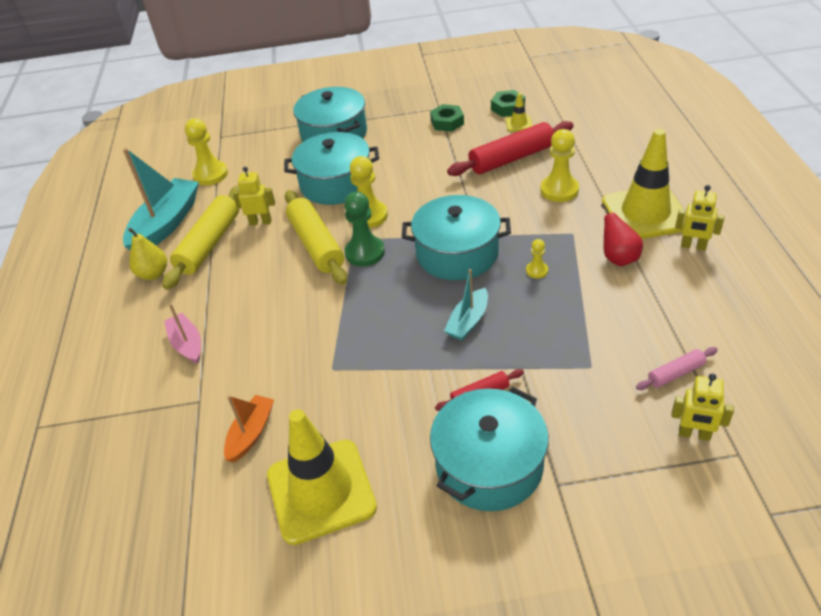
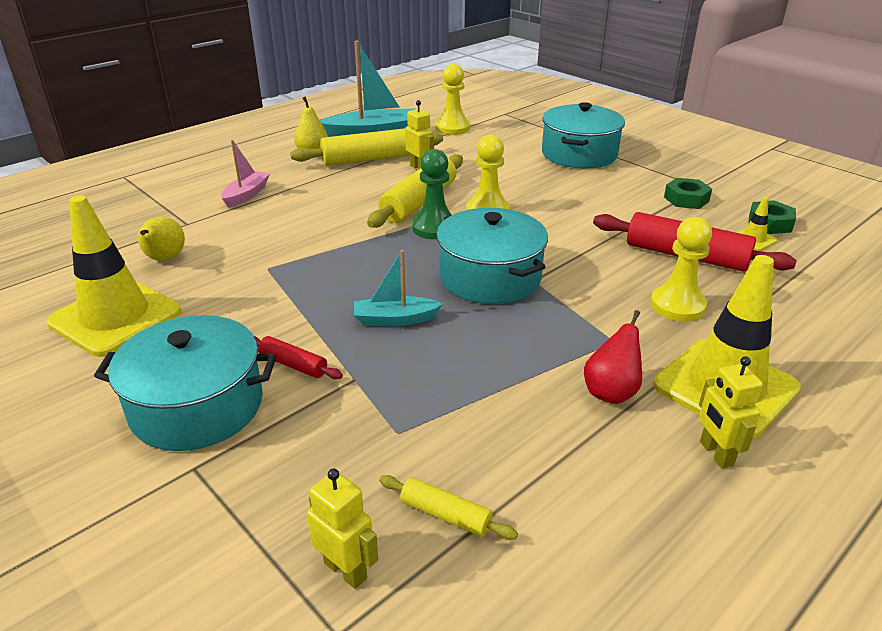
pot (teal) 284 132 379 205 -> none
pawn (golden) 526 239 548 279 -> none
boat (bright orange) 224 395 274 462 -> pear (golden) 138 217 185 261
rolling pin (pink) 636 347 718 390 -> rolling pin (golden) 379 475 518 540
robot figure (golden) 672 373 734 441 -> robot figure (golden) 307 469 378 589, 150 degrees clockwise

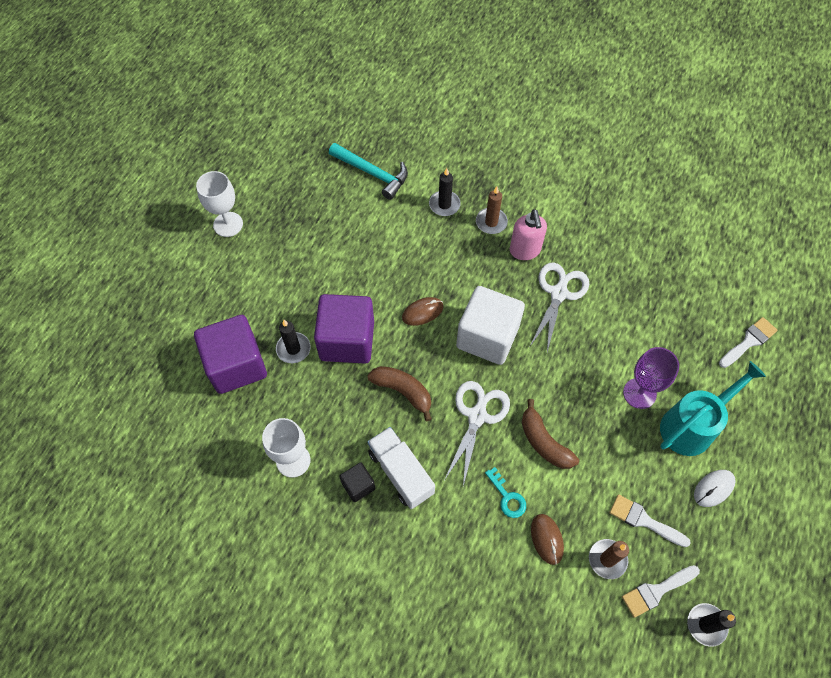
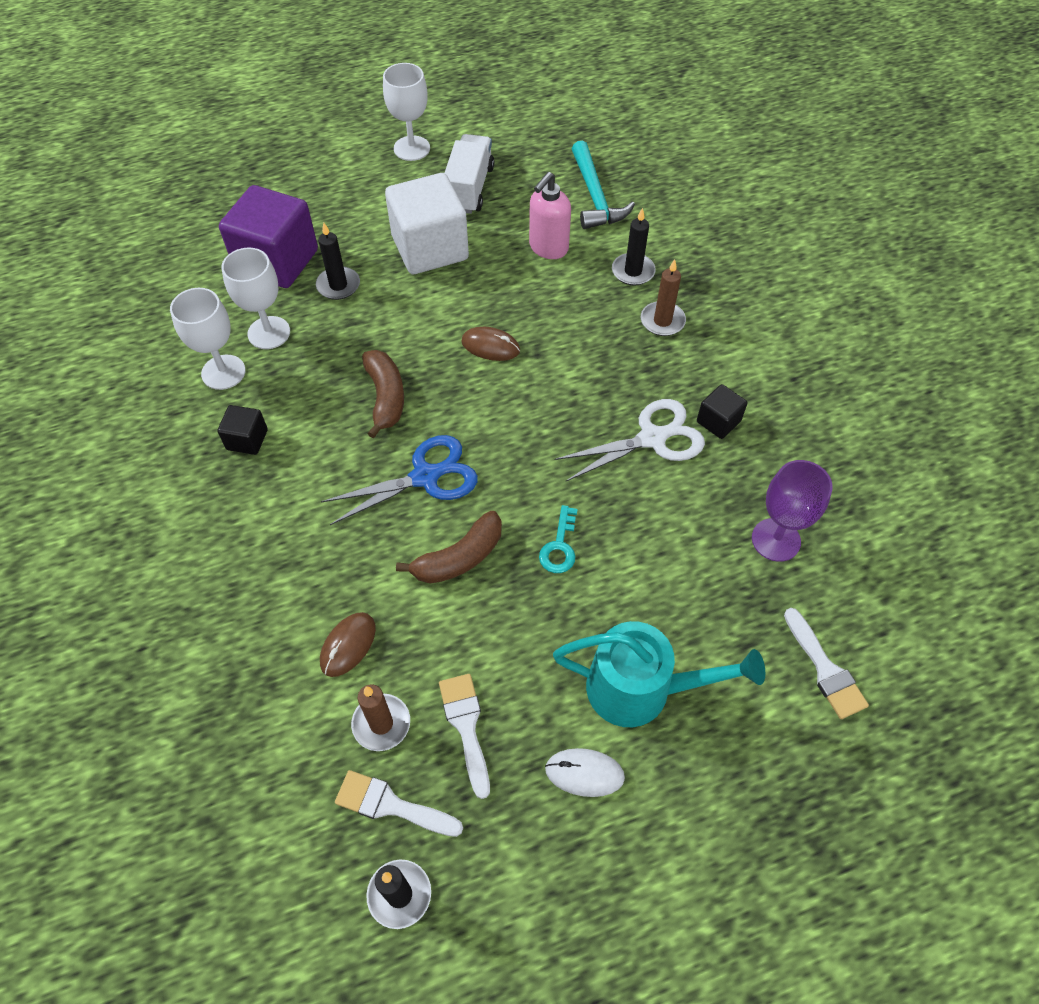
cube (royal purple) 314 294 374 364 -> none
none -> chalice (white) 222 248 290 349
none -> cube (black) 697 384 747 439
truck (white) 367 427 435 509 -> truck (white) 445 134 494 214, moved
cube (white) 456 286 525 365 -> cube (white) 385 173 469 274, moved
key (teal) 485 467 526 518 -> key (teal) 539 505 578 573, moved
pump bottle (pink) 510 209 547 260 -> pump bottle (pink) 529 172 571 259, moved
chalice (royal purple) 623 347 679 409 -> chalice (royal purple) 752 460 833 562, moved
pair of scissors (white) 445 381 510 486 -> pair of scissors (cobalt) 321 435 478 525
banana fruit (brown) 522 399 579 469 -> banana fruit (brown) 396 511 502 584, 135 degrees counterclockwise
brush (white) 719 317 778 368 -> brush (white) 784 608 869 719, 60 degrees clockwise

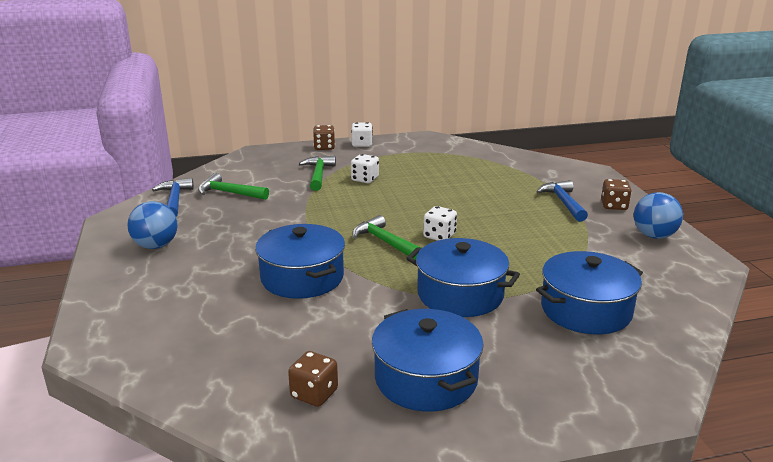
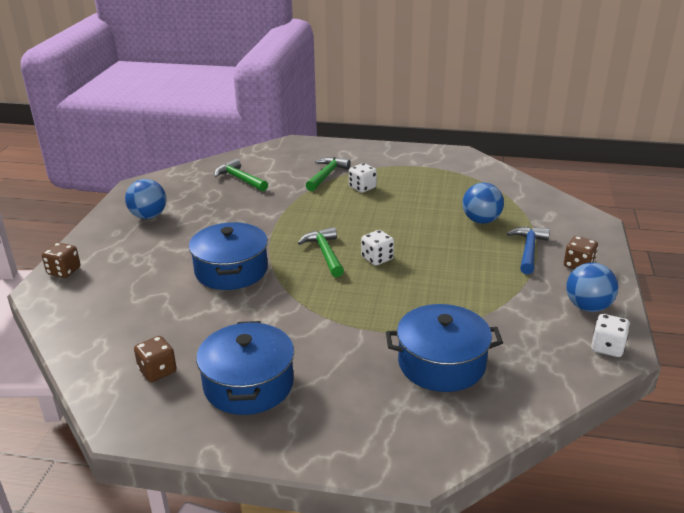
claw hammer (cobalt) 152 178 194 217 -> none
pot (cobalt) 406 238 520 317 -> none
none -> play ball (cobalt) 462 183 504 224
die (brown) 313 125 335 150 -> die (brown) 42 242 80 278, moved
die (white) 351 122 373 147 -> die (white) 591 314 630 357, moved

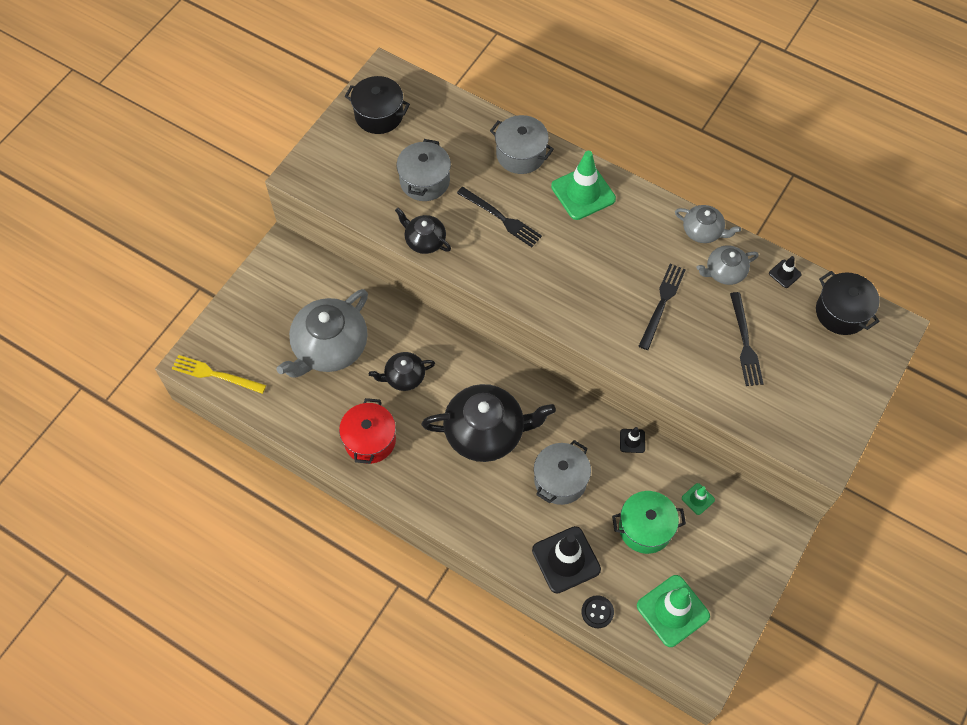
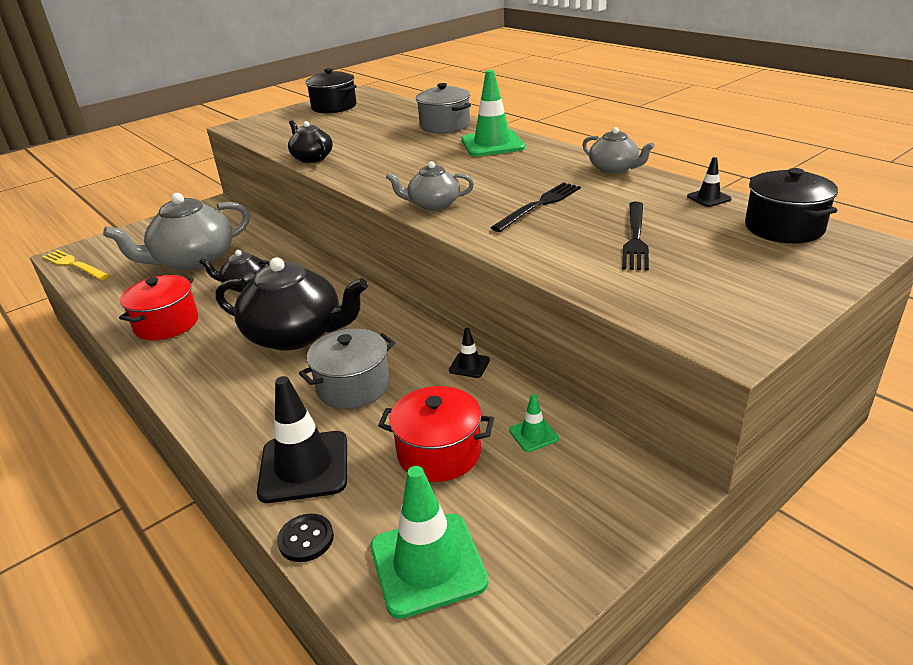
pot (gray) 397 139 451 201 -> none
dinner fork (black) 457 187 542 247 -> none
china teapot (gray) 696 246 759 285 -> china teapot (gray) 386 161 474 211, moved
pot (leaf-green) 612 491 686 554 -> pot (red) 378 386 494 482

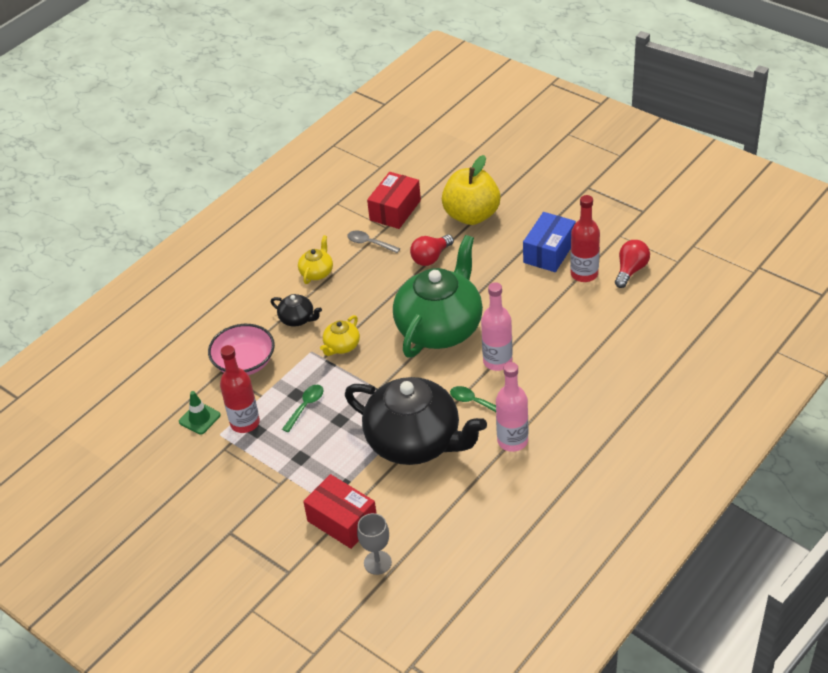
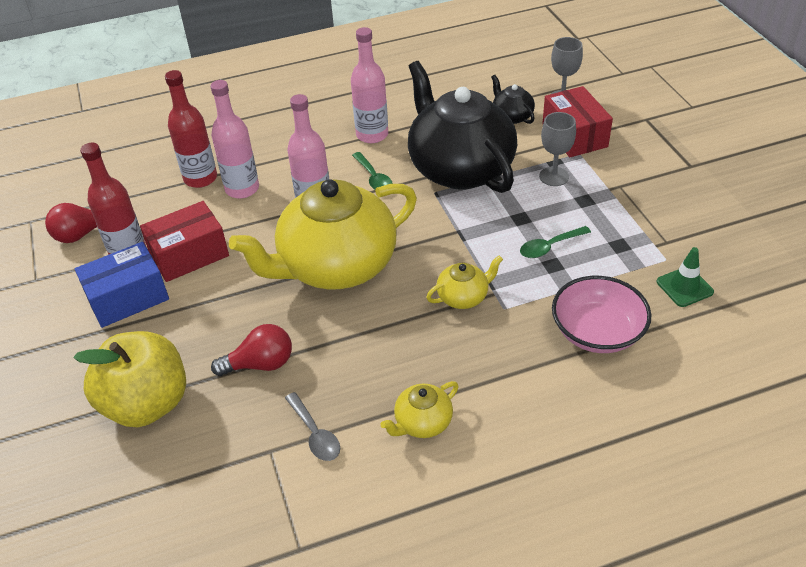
none -> drink bottle (pink) 210 80 259 199
none -> chalice (gray) 539 112 576 186
drink bottle (red) 220 345 260 433 -> drink bottle (red) 165 70 217 188, moved
china teapot (black) 271 294 322 327 -> china teapot (black) 491 75 535 124, moved
parcel (red) 367 172 421 229 -> parcel (red) 140 201 229 282, moved
china teapot (leaf-green) 393 235 483 358 -> china teapot (golden) 229 179 417 289

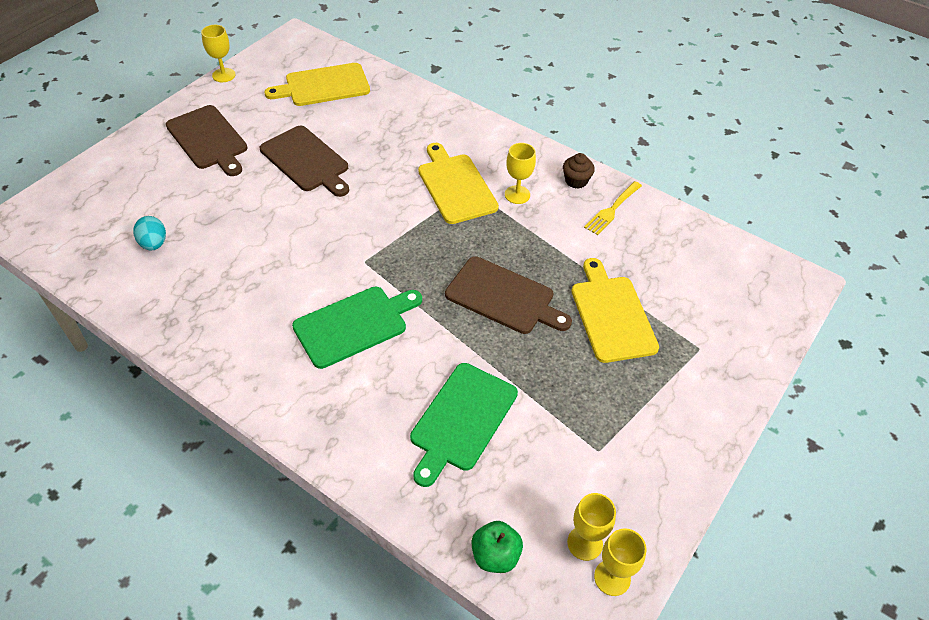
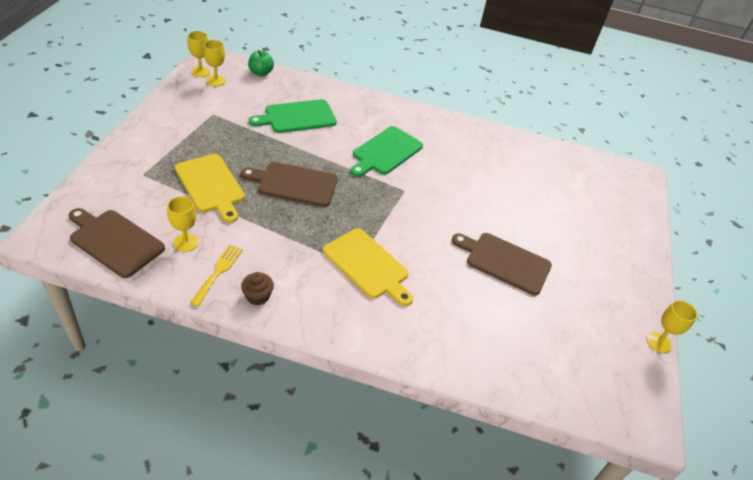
egg (teal) 133 216 166 250 -> none
cutting board (golden) 265 63 370 106 -> none
cutting board (brown) 166 105 248 176 -> cutting board (brown) 68 208 165 278, moved
chalice (golden) 505 143 536 204 -> chalice (golden) 167 197 199 252, moved
cutting board (leaf-green) 410 363 518 487 -> cutting board (leaf-green) 249 99 337 133, 120 degrees counterclockwise

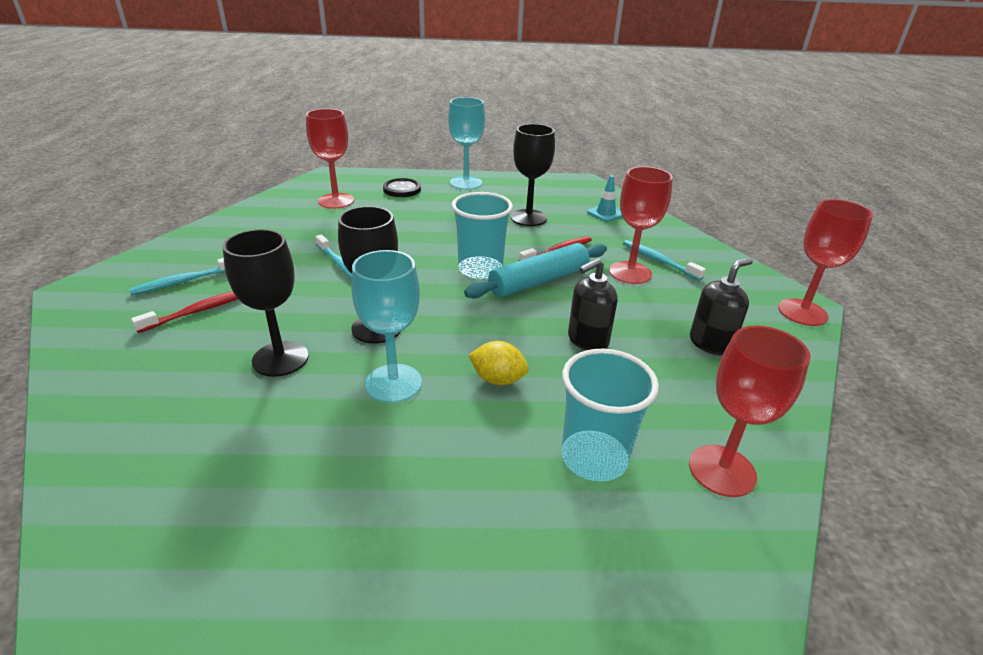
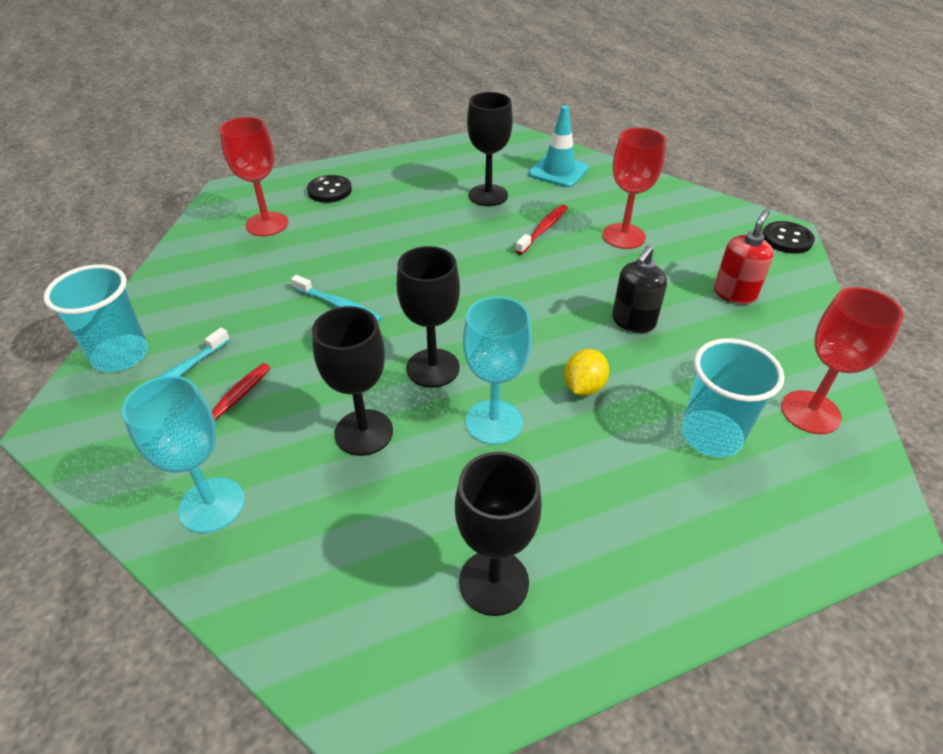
rolling pin (teal) 464 243 607 299 -> none
dental brush (teal) 623 240 706 281 -> none
none -> chalice (black) 455 452 542 616
chalice (teal) 448 97 485 190 -> chalice (teal) 122 376 245 533, moved
beaker (teal) 452 192 513 280 -> beaker (teal) 44 264 148 372, moved
chalice (red) 778 199 873 326 -> button (black) 763 221 815 254
pump bottle (black) 690 258 753 356 -> pump bottle (red) 714 209 774 304
lemon (golden) 468 341 529 385 -> lemon (golden) 564 349 609 396, 60 degrees counterclockwise
road cone (teal) 587 175 622 222 -> road cone (teal) 529 105 589 188, x1.57

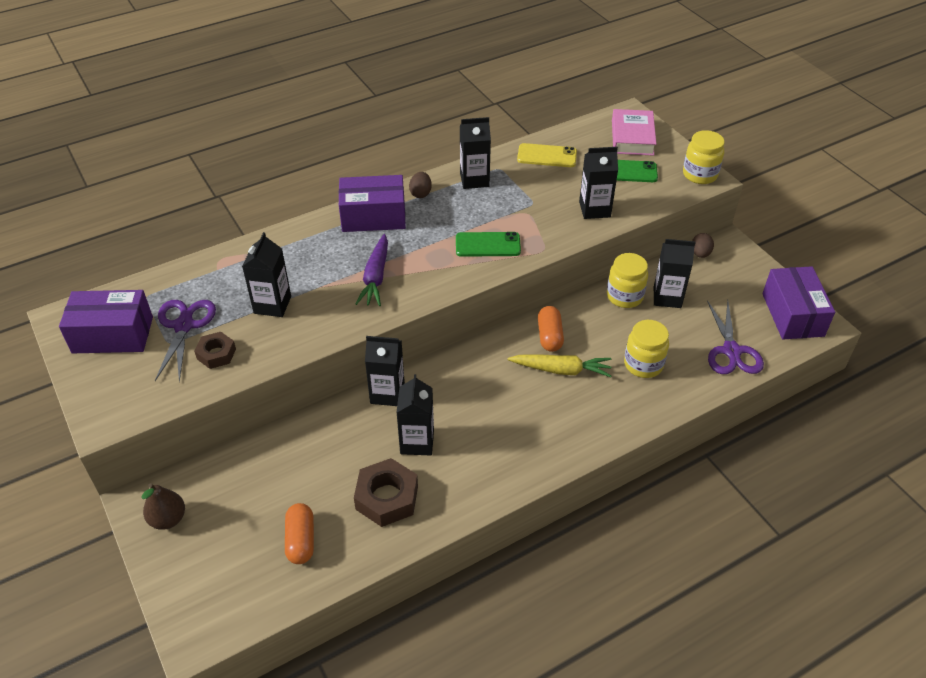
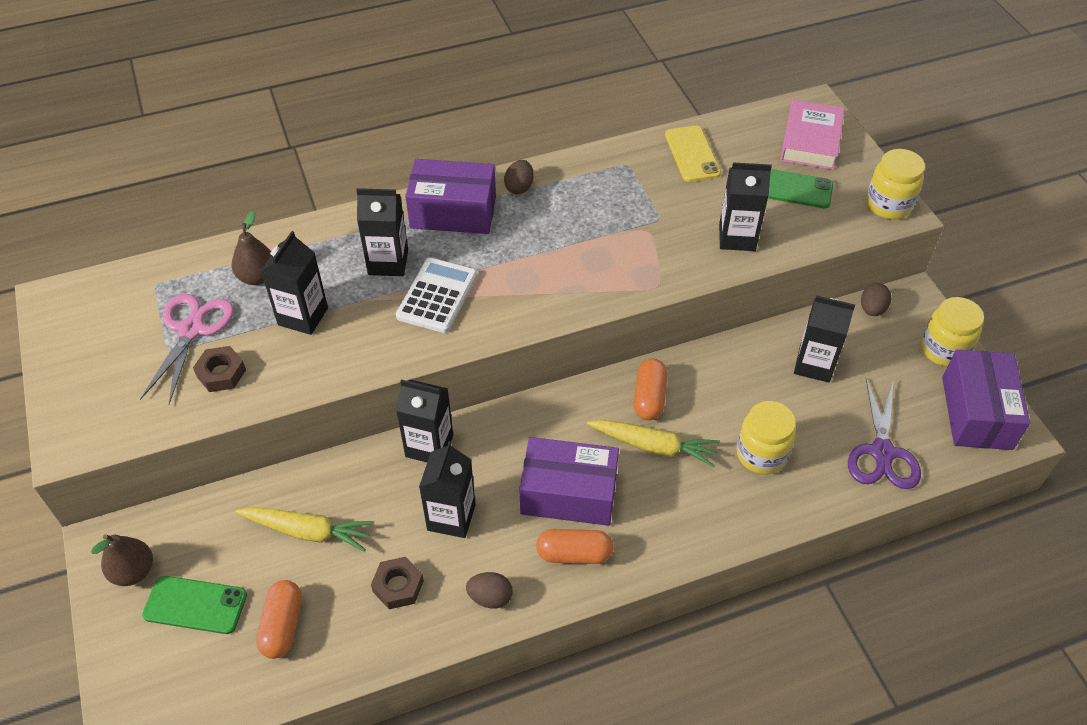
none -> pear (brown) 232 211 271 285
none -> root vegetable (golden) 235 507 374 552
none -> egg (brown) 466 572 513 609
none -> capsule (bright orange) 536 529 613 564
parcel (royal purple) 59 290 153 353 -> parcel (royal purple) 519 437 619 526, moved
phone (leaf-green) 456 232 521 257 -> phone (leaf-green) 142 576 247 634, moved
juice carton (black) 460 117 491 189 -> juice carton (black) 356 188 408 276, moved
jar (golden) 607 253 648 308 -> jar (golden) 921 297 984 367, moved
root vegetable (royal purple) 355 234 388 306 -> adding machine (white) 396 258 477 333
pair of scissors (royal purple) 155 300 216 382 -> pair of scissors (pink) 140 294 234 404
phone (golden) 517 143 577 167 -> phone (golden) 665 125 721 182, 60 degrees clockwise
nut (brown) 354 458 418 527 -> nut (brown) 371 557 424 609, x0.61

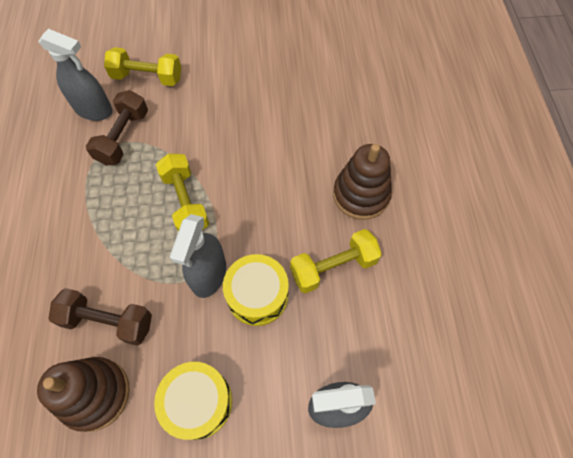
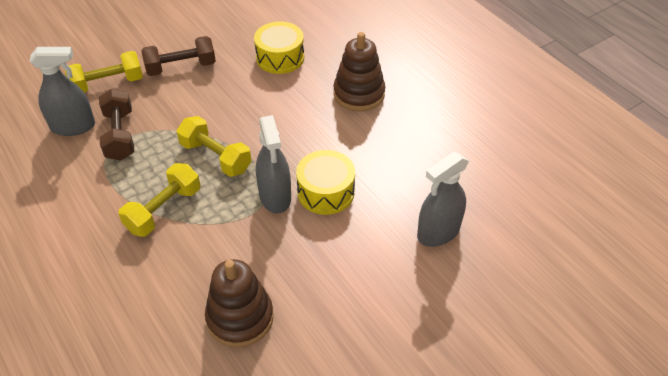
hand weight (brown) 49 288 152 346 -> hand weight (brown) 141 36 216 76, moved
drum (golden) 154 362 232 440 -> drum (golden) 254 21 304 74, moved
hand weight (golden) 290 229 382 293 -> hand weight (golden) 118 163 200 237, moved

